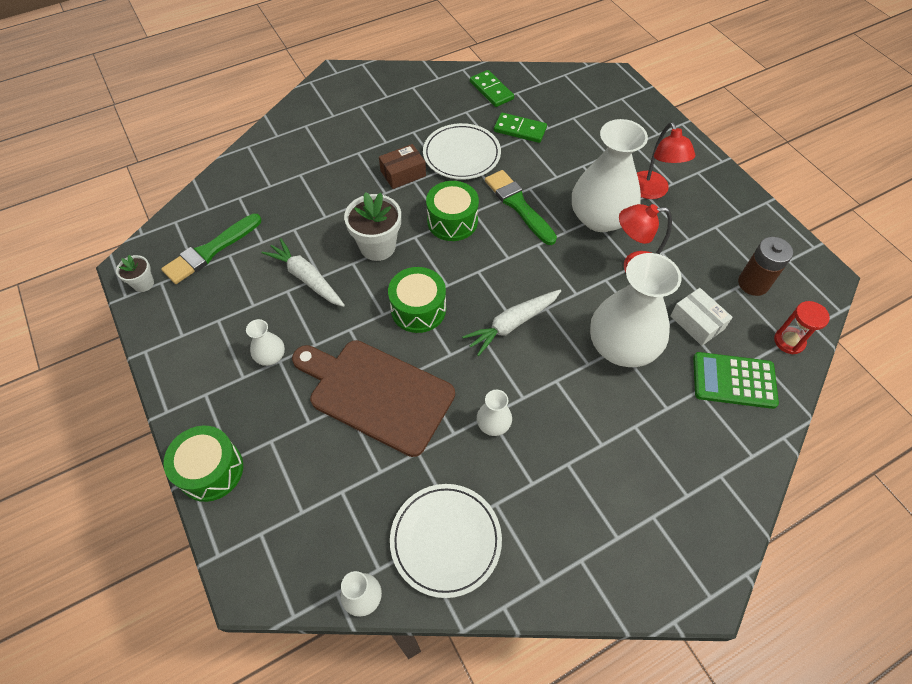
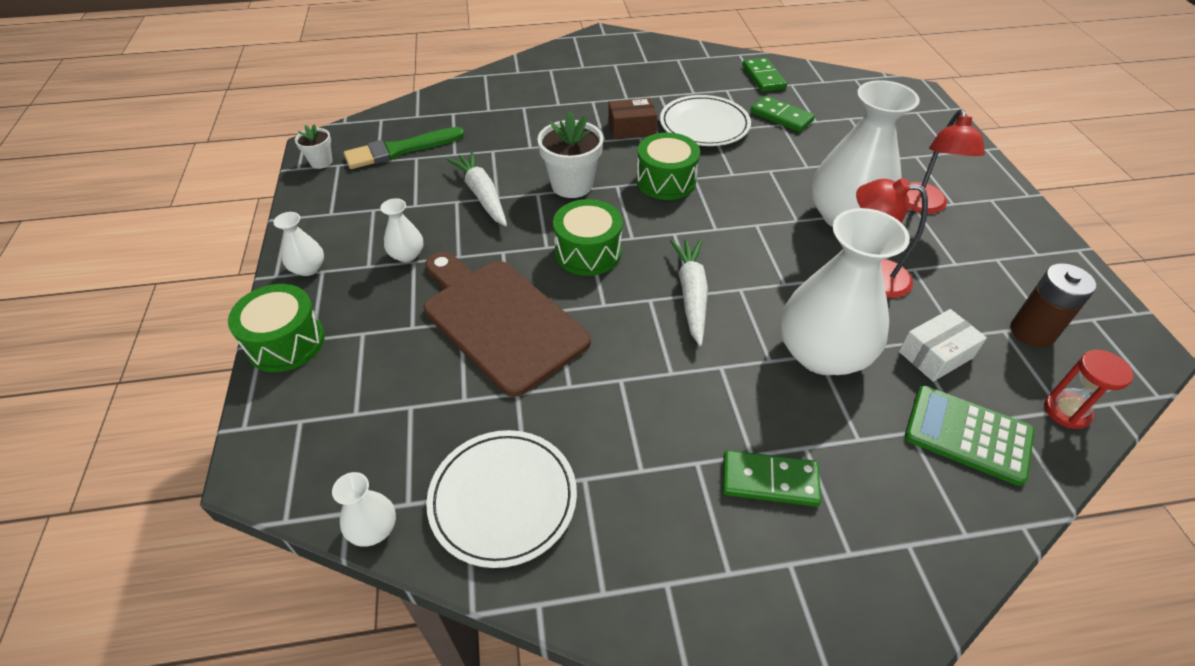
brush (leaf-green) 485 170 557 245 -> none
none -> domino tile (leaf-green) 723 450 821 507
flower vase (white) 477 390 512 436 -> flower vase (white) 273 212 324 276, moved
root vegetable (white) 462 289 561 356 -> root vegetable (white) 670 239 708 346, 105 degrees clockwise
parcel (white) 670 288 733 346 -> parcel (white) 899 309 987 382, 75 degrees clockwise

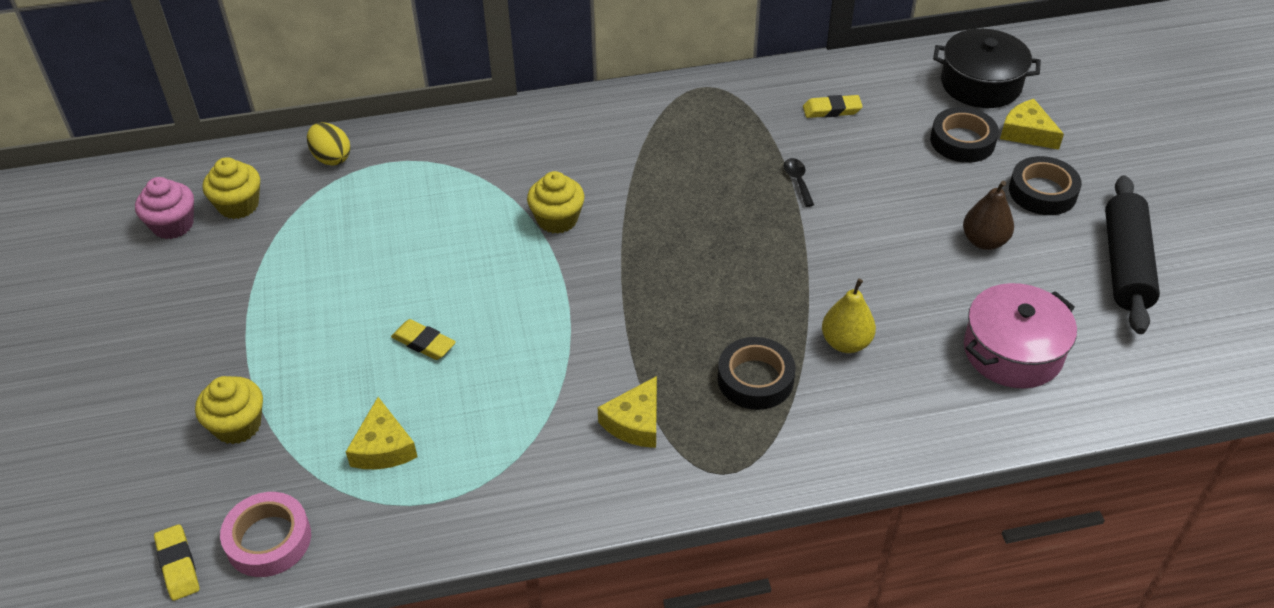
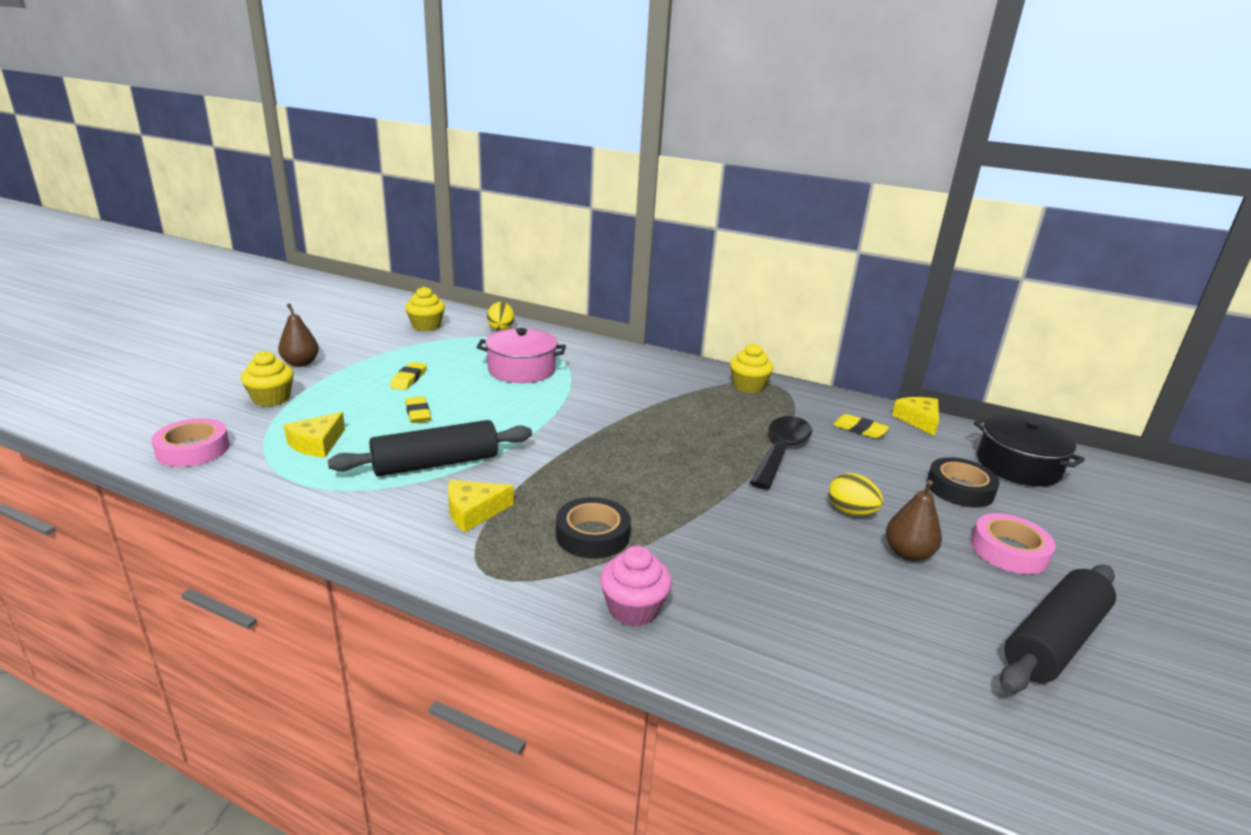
pear (golden) 822 279 876 353 -> none
none -> pear (brown) 278 303 319 367
none -> rolling pin (black) 328 420 532 476
none -> egg (golden) 829 473 883 515
cupcake (pink) 135 177 194 239 -> cupcake (pink) 600 546 672 627, moved
gum eraser (golden) 154 524 200 601 -> gum eraser (golden) 390 362 427 390, moved
cupcake (golden) 527 171 585 234 -> cupcake (golden) 730 343 773 393, moved
pot (pink) 964 283 1077 388 -> pot (pink) 477 328 566 383, moved
piece of cheese (golden) 1000 99 1064 150 -> piece of cheese (golden) 892 397 939 436, moved
sticky tape (black) 1009 156 1082 215 -> sticky tape (pink) 971 513 1056 574
tablespoon (black) 784 158 814 207 -> tablespoon (black) 749 416 812 489, x2.24

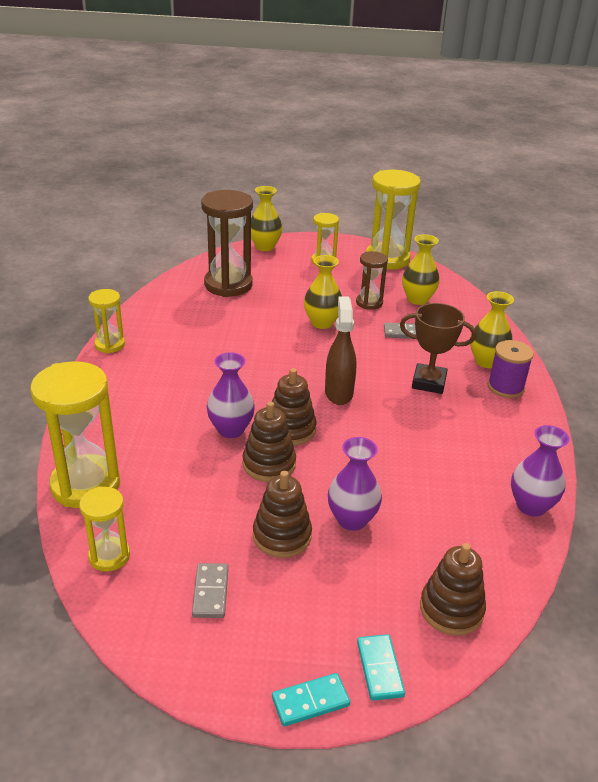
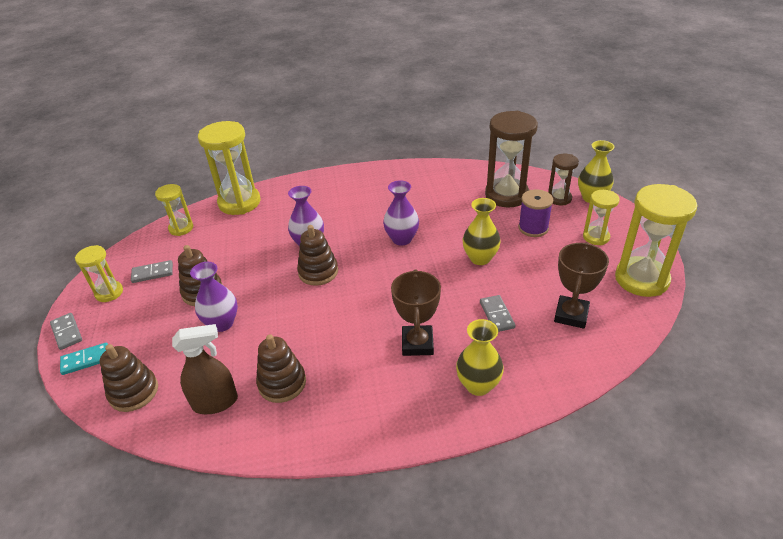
sandglass (golden) 88 289 125 353 -> sandglass (golden) 75 245 123 302, moved
stacking toy (brown) 242 401 296 482 -> stacking toy (brown) 256 334 306 403, moved
spray bottle (brown) 325 296 356 405 -> spray bottle (brown) 172 324 238 414, moved
sandglass (brown) 356 251 388 310 -> sandglass (brown) 548 154 579 205, moved
reel of thread (royal purple) 488 340 534 398 -> reel of thread (royal purple) 518 189 553 237, moved
flower vase (royal purple) 511 425 569 517 -> flower vase (royal purple) 383 180 419 246, moved
flower vase (golden) 402 234 440 305 -> prize cup (brown) 554 243 609 329
domino tile (teal) 272 673 350 726 -> domino tile (gray) 50 313 82 350

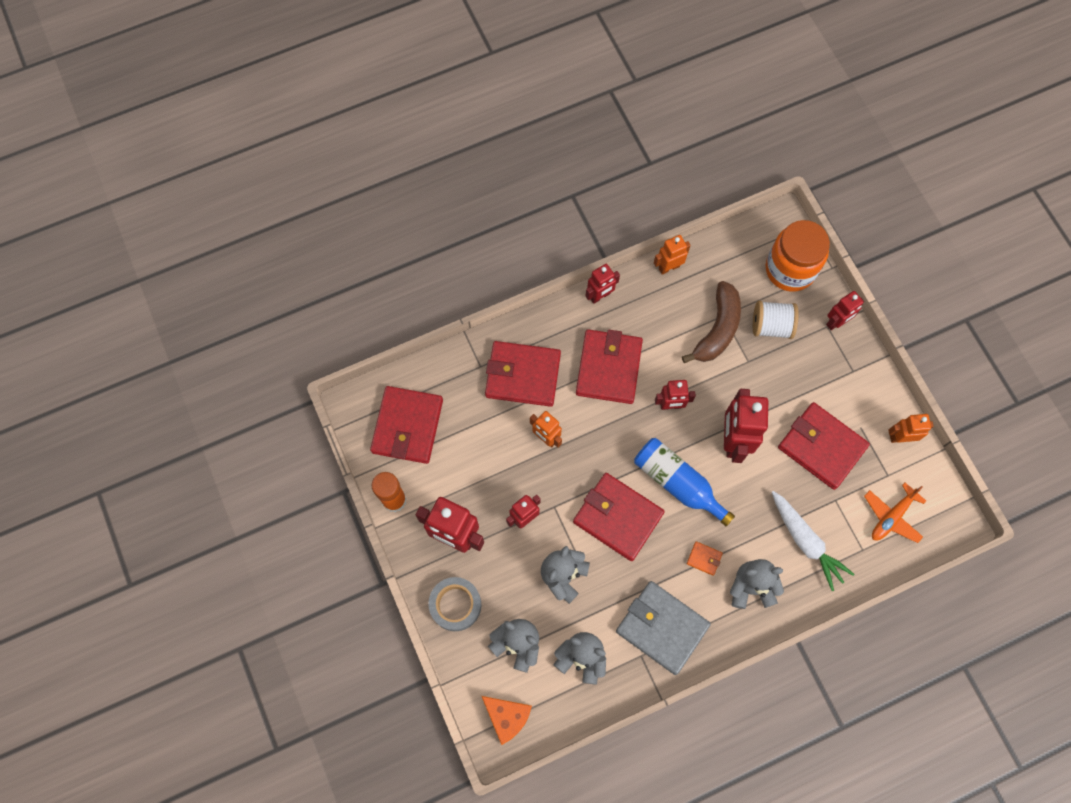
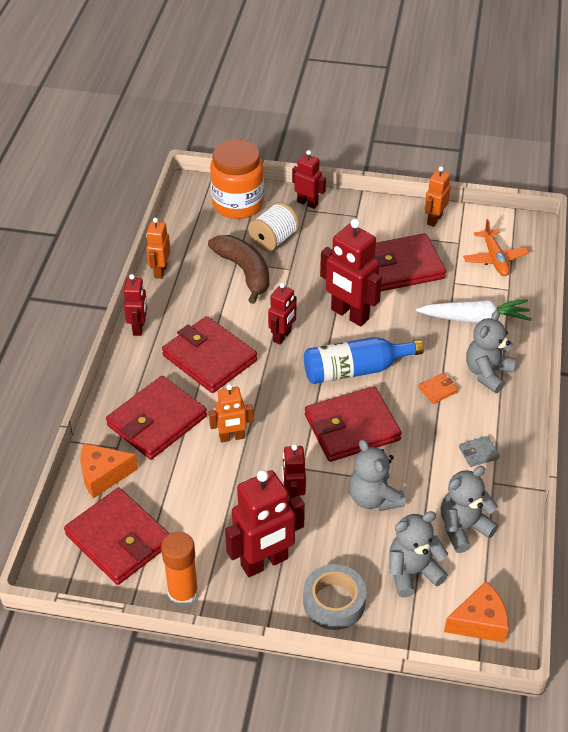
none -> piece of cheese (bright orange) 80 444 138 498
robot figure (red) 826 291 864 330 -> robot figure (red) 292 150 326 209, 60 degrees counterclockwise
wallet (gray) 616 581 711 675 -> wallet (gray) 459 436 500 467, x0.41

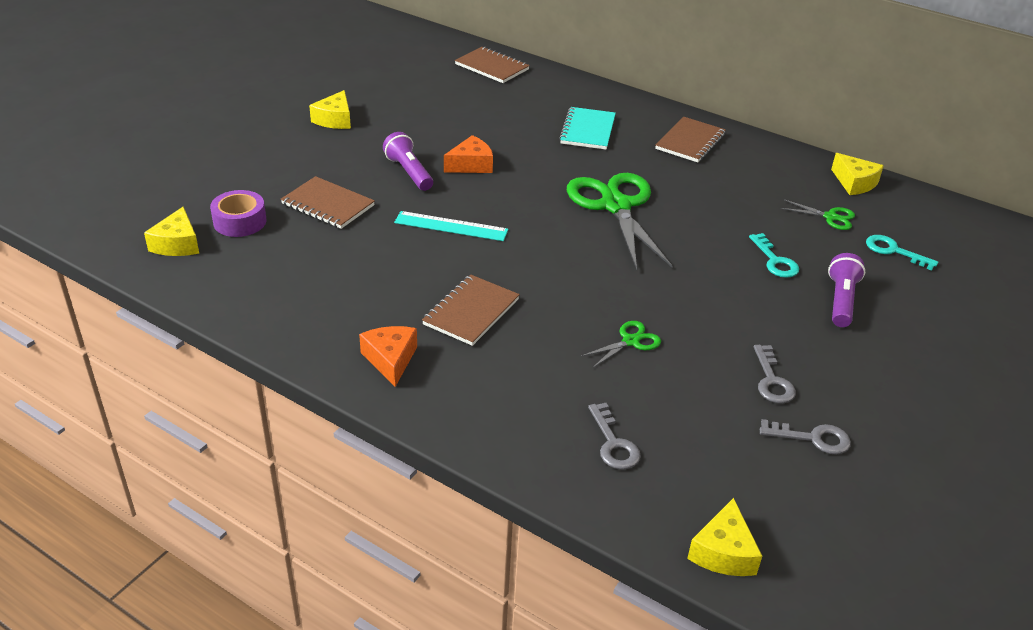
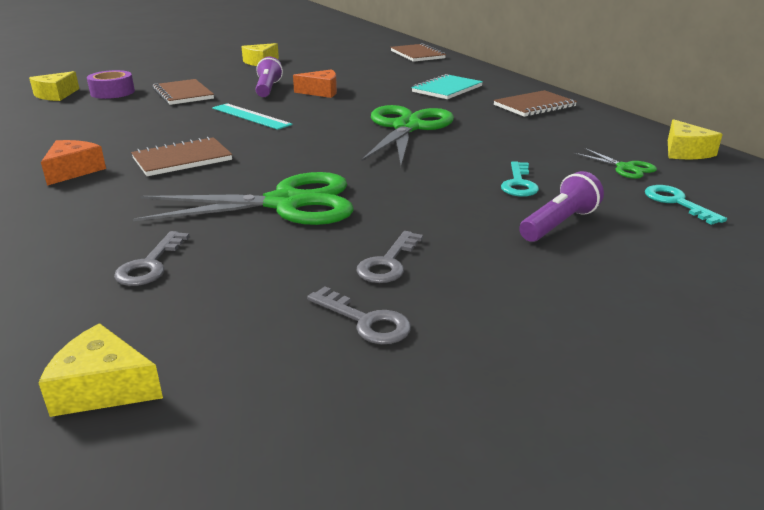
piece of cheese (golden) 687 498 762 576 -> piece of cheese (golden) 38 323 163 417, 60 degrees clockwise
pair of scissors (leaf-green) 581 321 661 368 -> pair of scissors (leaf-green) 133 172 354 225, x2.25

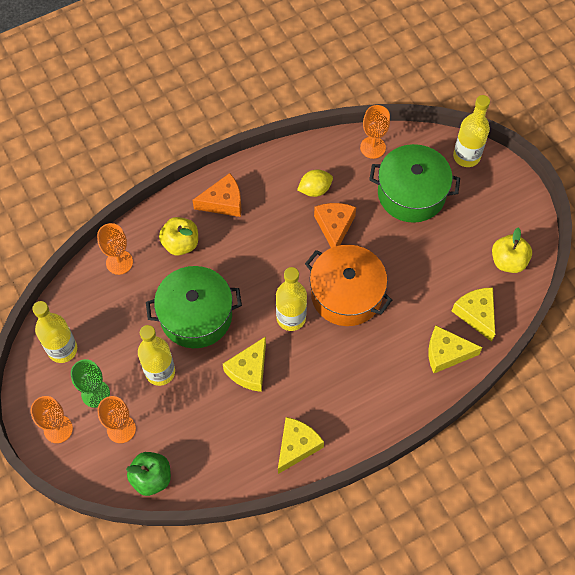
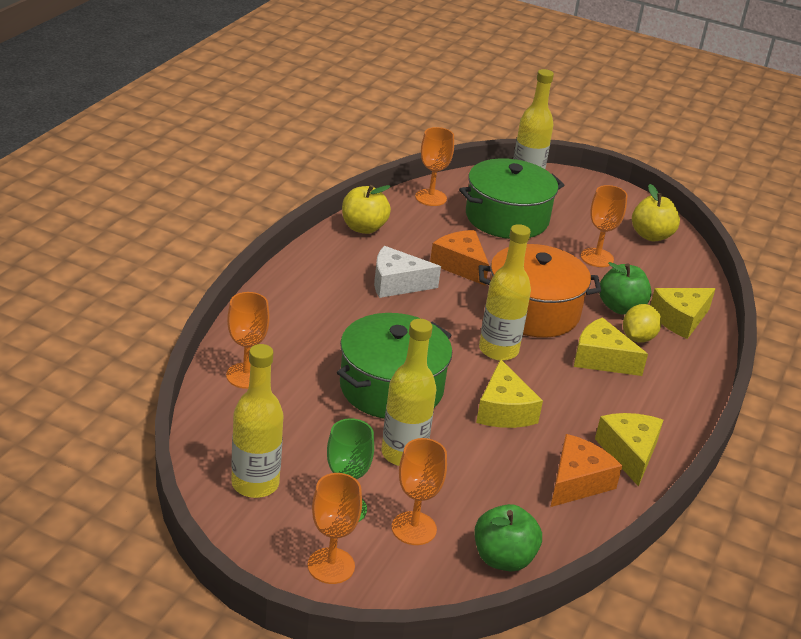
none -> piece of cheese (white) 374 246 441 298
none -> chalice (bright orange) 581 185 628 267
none -> apple (leaf-green) 599 262 652 315
apple (golden) 159 217 198 256 -> apple (golden) 342 185 391 234, moved
piece of cheese (bright orange) 192 173 242 217 -> piece of cheese (bright orange) 550 434 622 507, moved
lemon (golden) 297 170 333 197 -> lemon (golden) 623 304 662 343, moved
piece of cheese (golden) 452 288 495 342 -> piece of cheese (golden) 574 317 648 376, moved

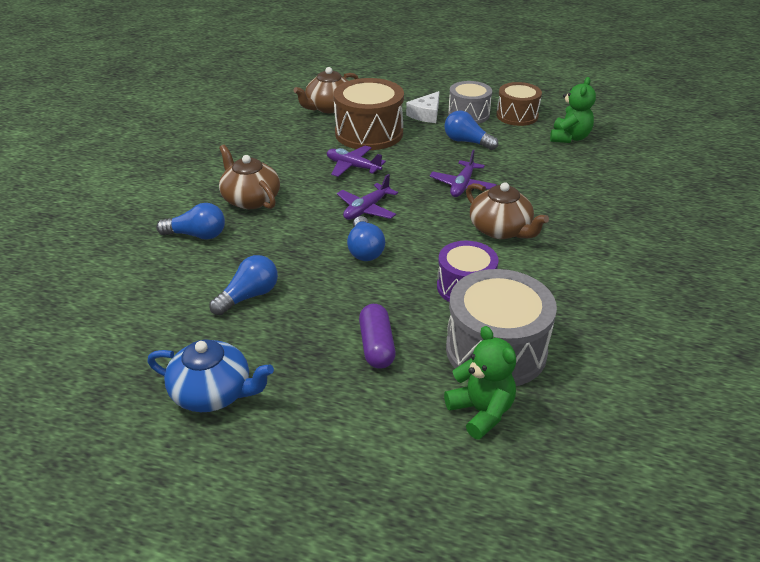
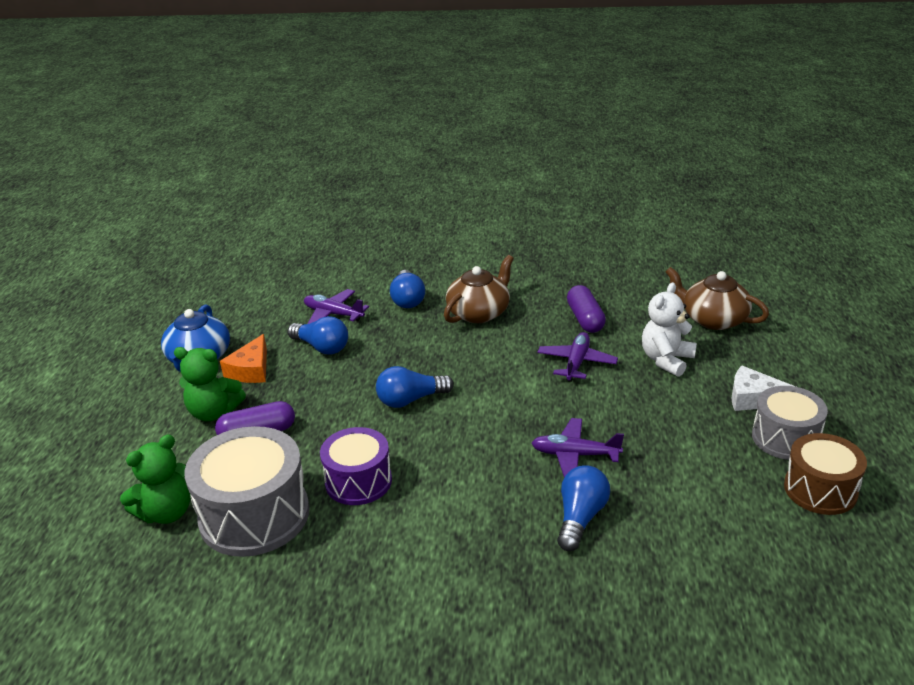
china teapot (brown) 466 182 549 239 -> none
none -> piece of cheese (bright orange) 220 334 267 383
none -> capsule (royal purple) 567 285 606 333
toy plane (royal purple) 337 174 398 220 -> toy plane (royal purple) 304 289 369 324, moved
lightbulb (cobalt) 444 110 498 150 -> lightbulb (cobalt) 557 466 610 551, moved
teddy bear (leaf-green) 550 77 596 143 -> teddy bear (leaf-green) 174 347 246 421, moved
drum (brown) 333 78 404 150 -> teddy bear (white) 642 282 697 377

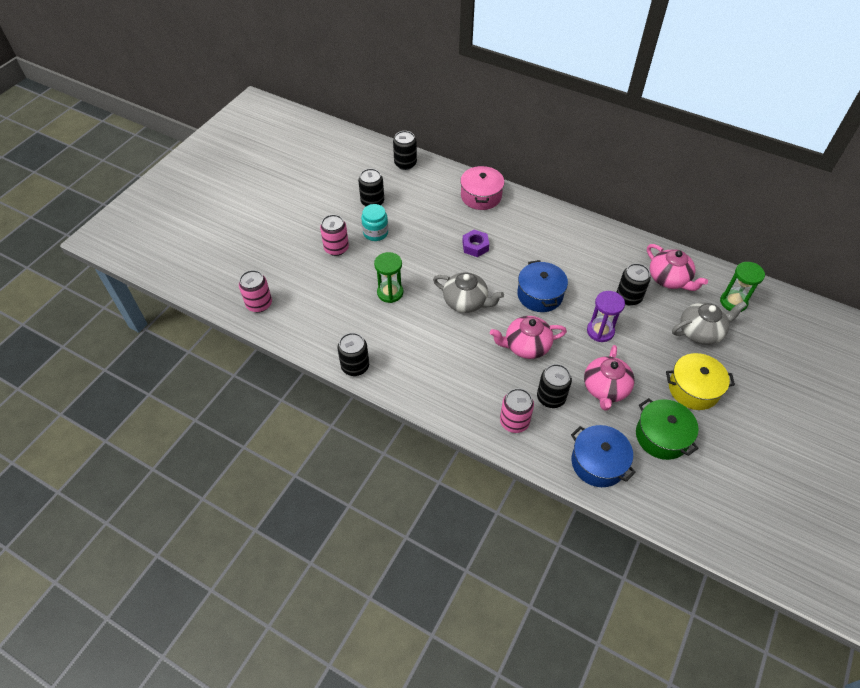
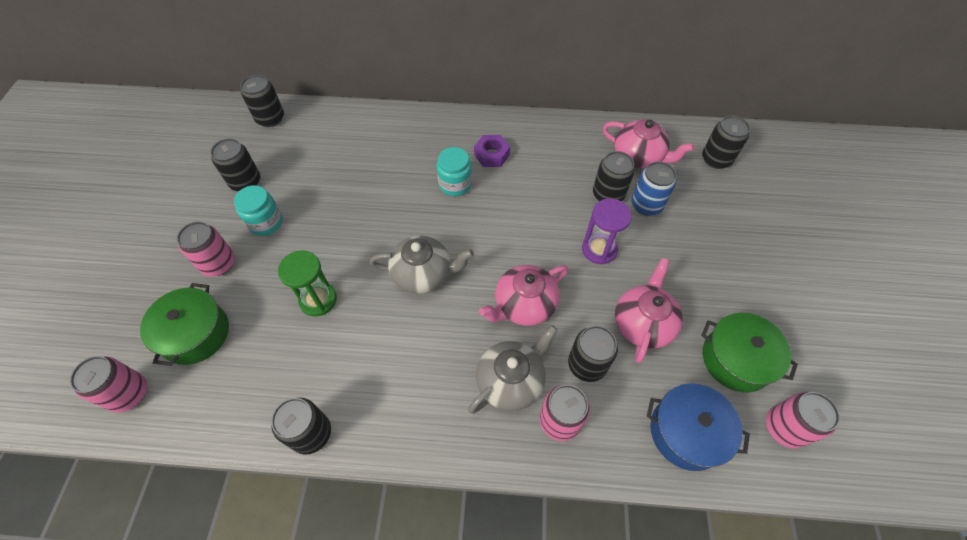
pot (pink) 460 165 505 210 -> none
pot (cobalt) 517 260 568 312 -> none
pot (golden) 666 353 735 410 -> none
none -> pot (leaf-green) 140 283 229 366
none -> jar (teal) 437 147 472 196
none -> can (cobalt) 631 162 677 216
none -> can (pink) 766 392 840 448
nut (royal purple) 462 230 489 257 -> nut (royal purple) 474 135 510 167, moved
china teapot (gray) 672 301 747 345 -> china teapot (gray) 468 325 558 414, moved
sandglass (leaf-green) 720 262 765 312 -> can (black) 702 116 750 169
china teapot (pink) 584 345 635 411 -> china teapot (pink) 615 258 683 363, 150 degrees counterclockwise

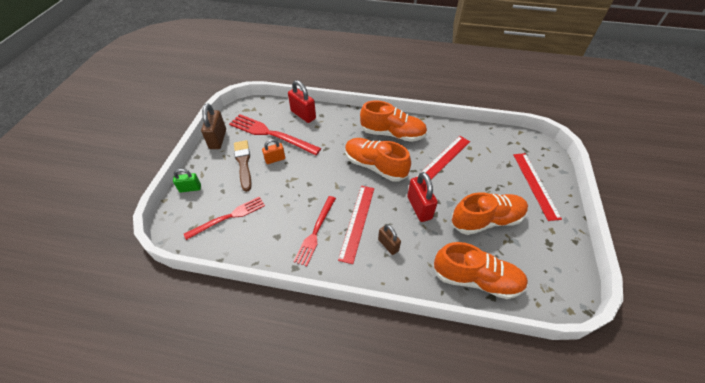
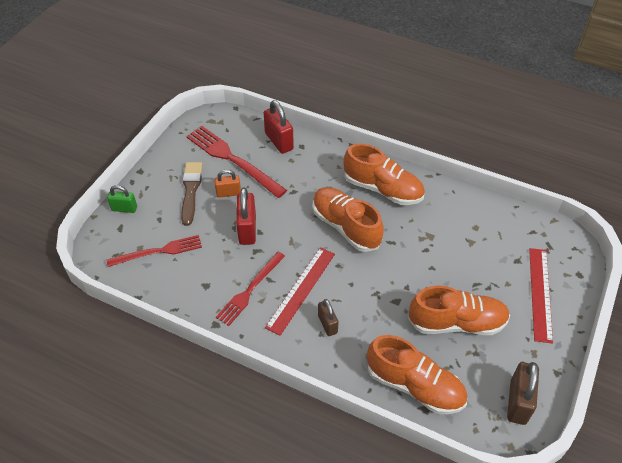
ruler (red) 416 136 470 180 -> none
lock (brown) 201 103 226 149 -> lock (brown) 507 362 539 425, moved
lock (red) 407 172 438 222 -> lock (red) 236 188 256 245, moved

